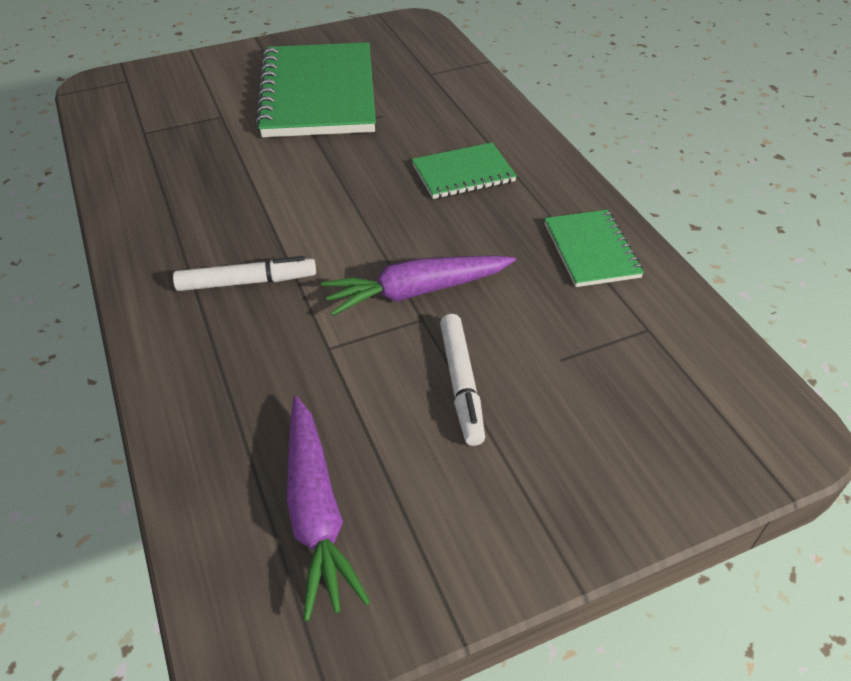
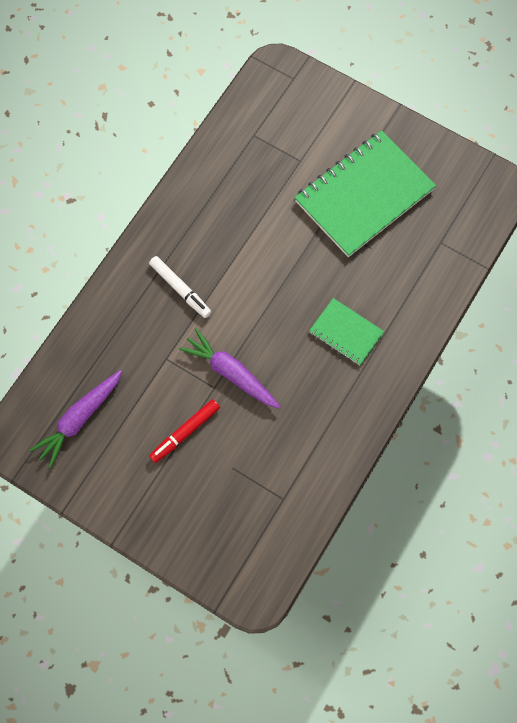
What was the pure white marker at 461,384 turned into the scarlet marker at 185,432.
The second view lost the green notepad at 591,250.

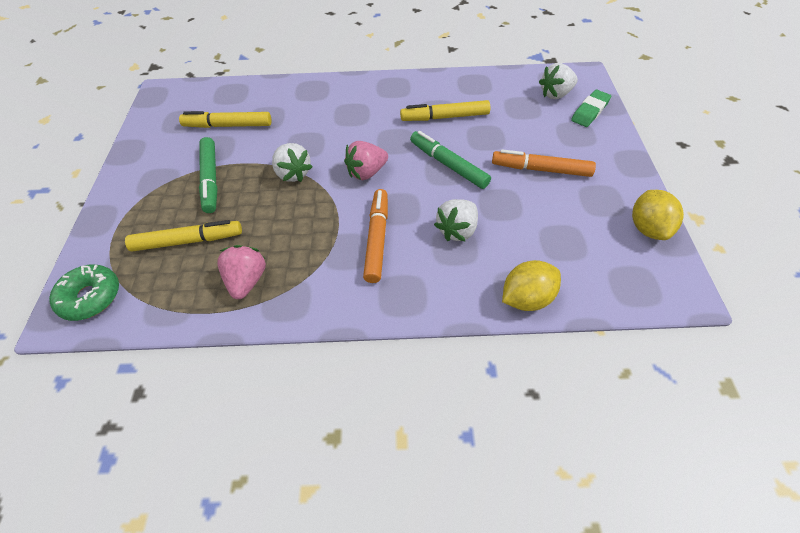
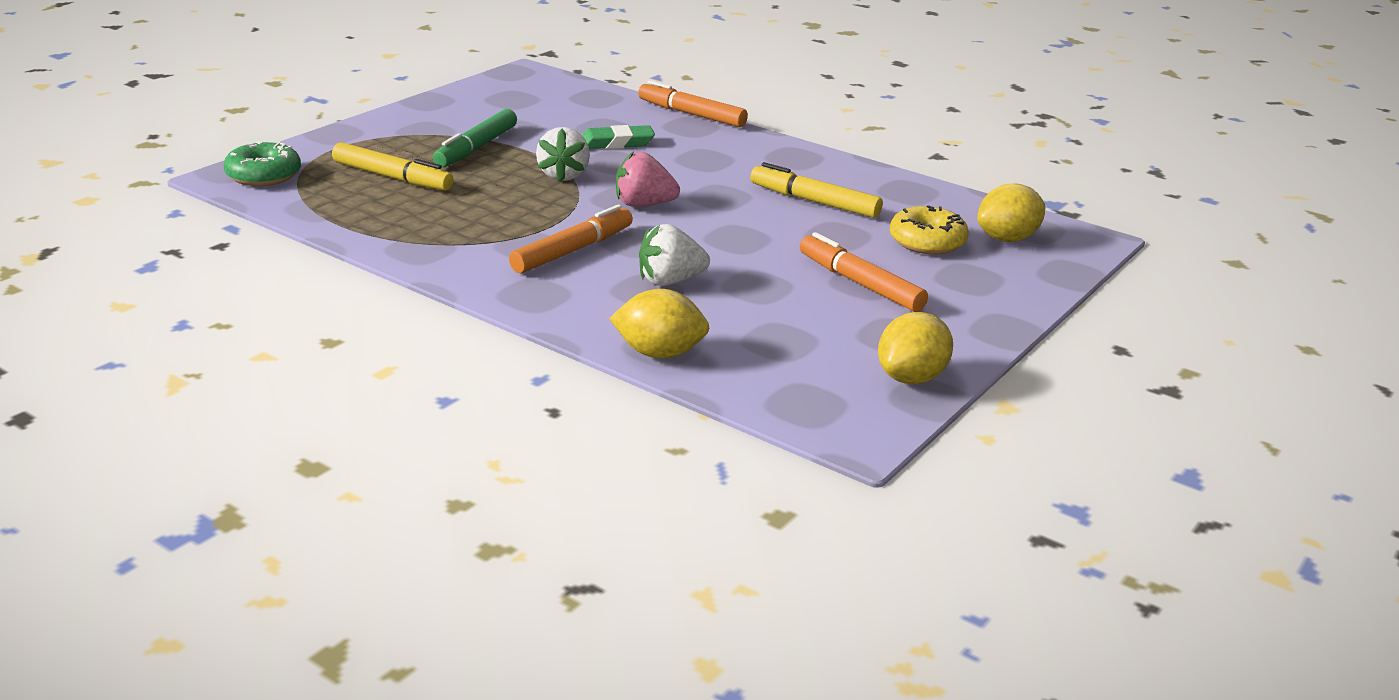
The second view lost the bright yellow marker at 228,125.
The second view lost the rose-pink toy strawberry at 247,281.
The second view lost the green marker at 448,165.
Where the pure white toy strawberry stood at 555,94, the bright yellow lemon came to stand at 1007,239.
The green eraser ended up elsewhere, having gone from 590,111 to 616,143.
The second view gained the orange-coloured marker at 691,114.
The second view gained the bright yellow doughnut at 927,242.

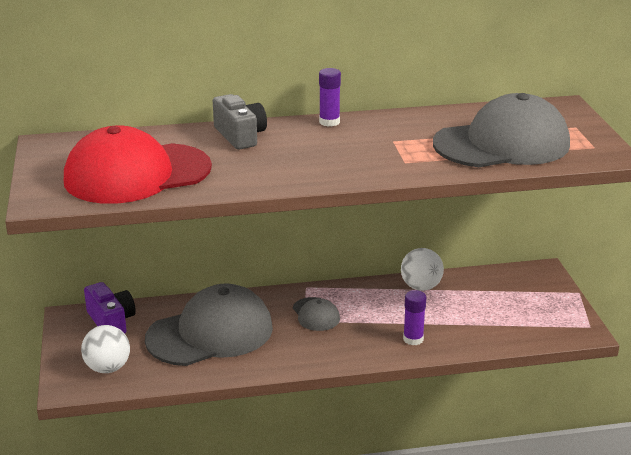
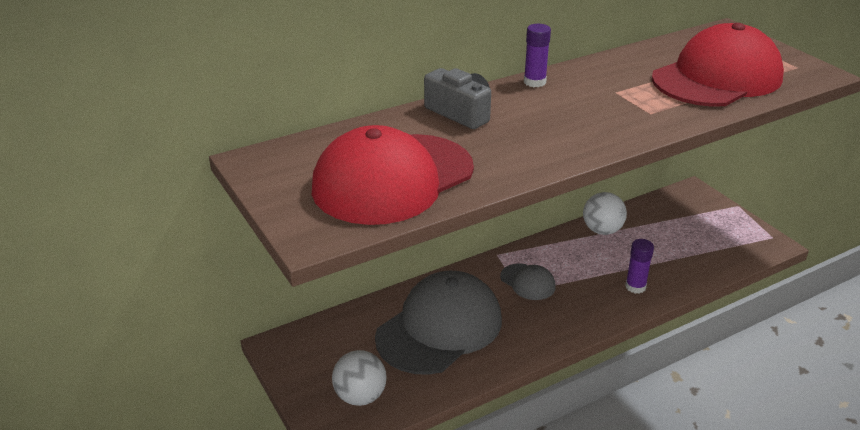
The second view lost the purple photo camera at 111,321.
What was the gray peaked cap at 502,144 turned into the scarlet peaked cap at 717,78.

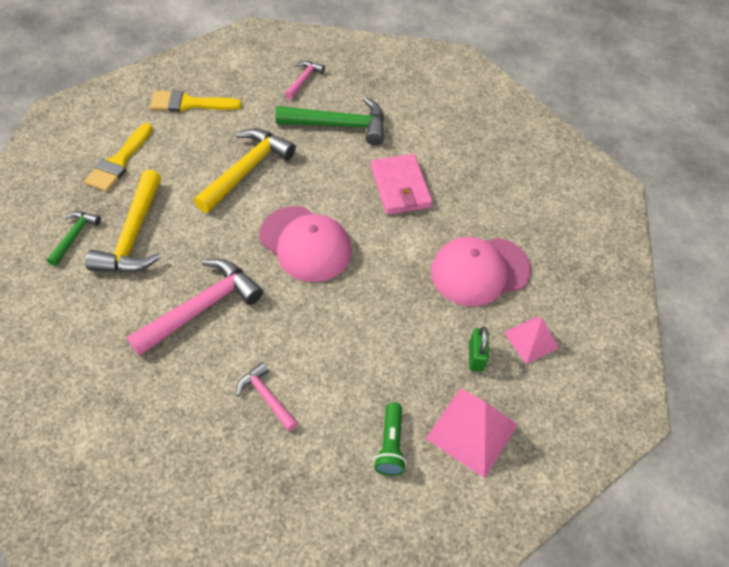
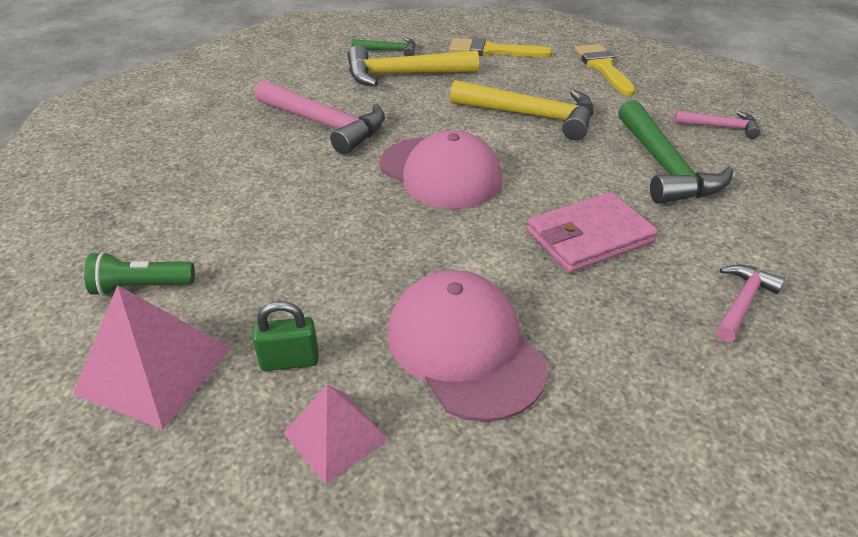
The rose-pink claw hammer ended up elsewhere, having gone from 266,396 to 742,303.
The rose-pink peaked cap at 305,244 ended up facing another way, 75 degrees counterclockwise from before.

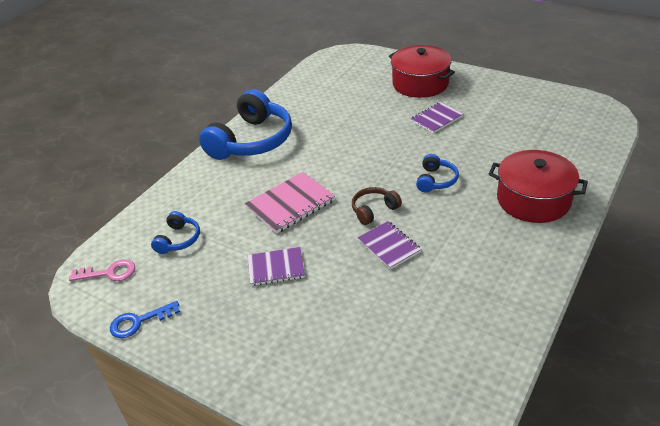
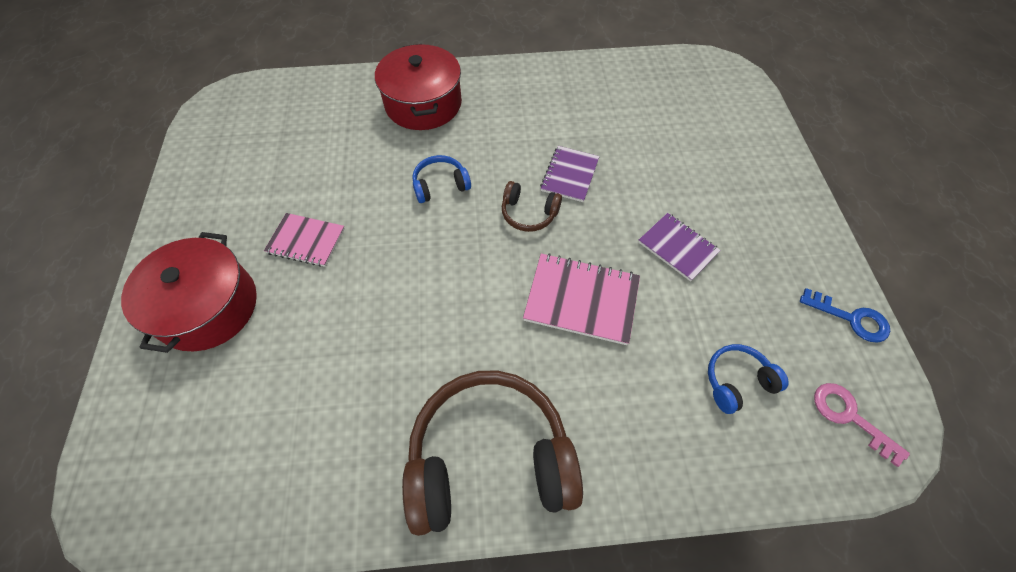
What was the cobalt headphones at 252,141 turned into the brown headphones at 489,458.
What was the purple notepad at 436,119 turned into the rose-pink notepad at 306,241.

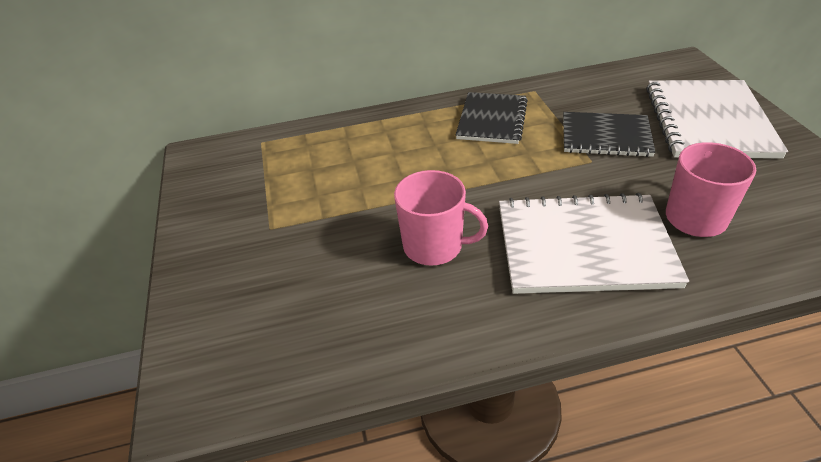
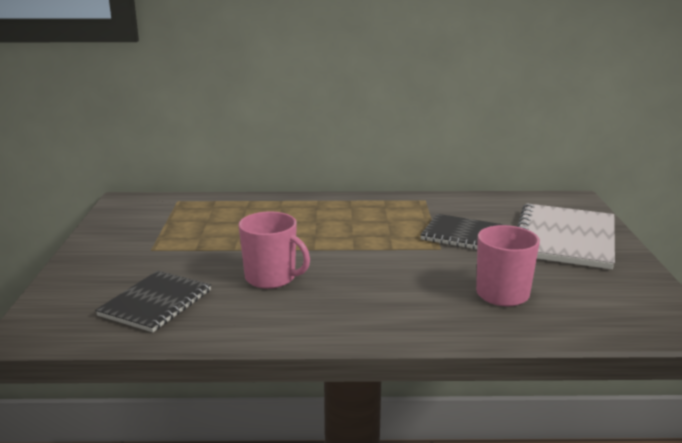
The ebony notepad ended up elsewhere, having gone from 492,120 to 156,303.
The second view lost the pure white notepad at 584,246.

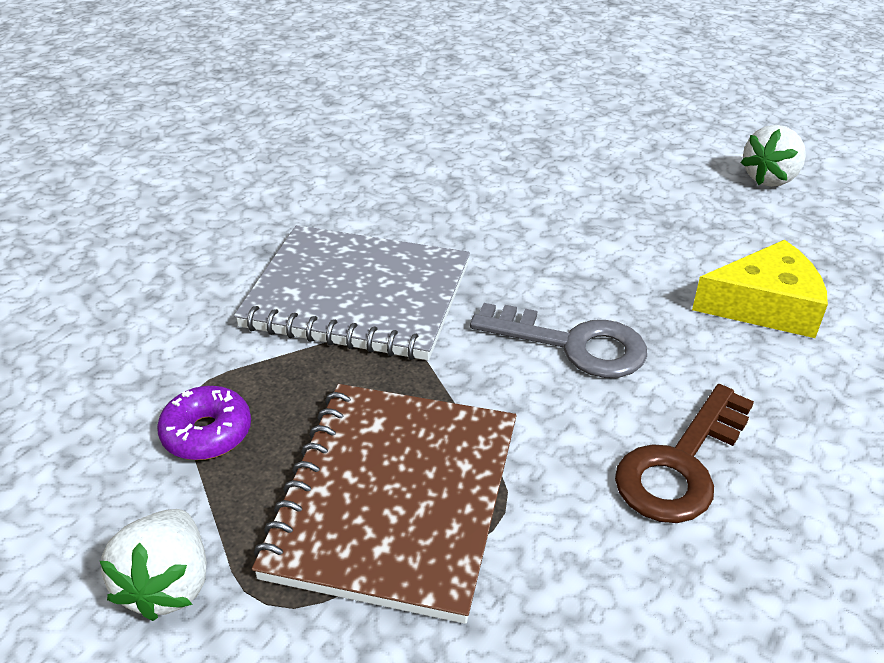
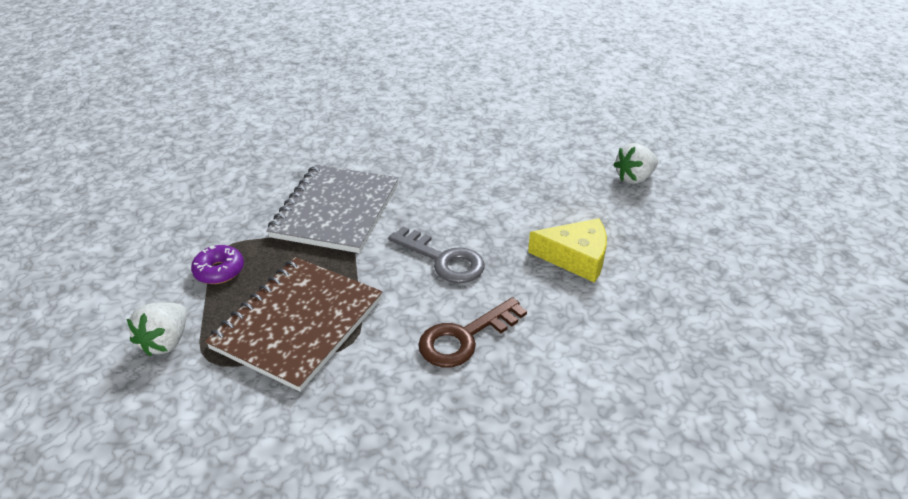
The gray notepad at 357,296 ended up facing another way, 75 degrees clockwise from before.

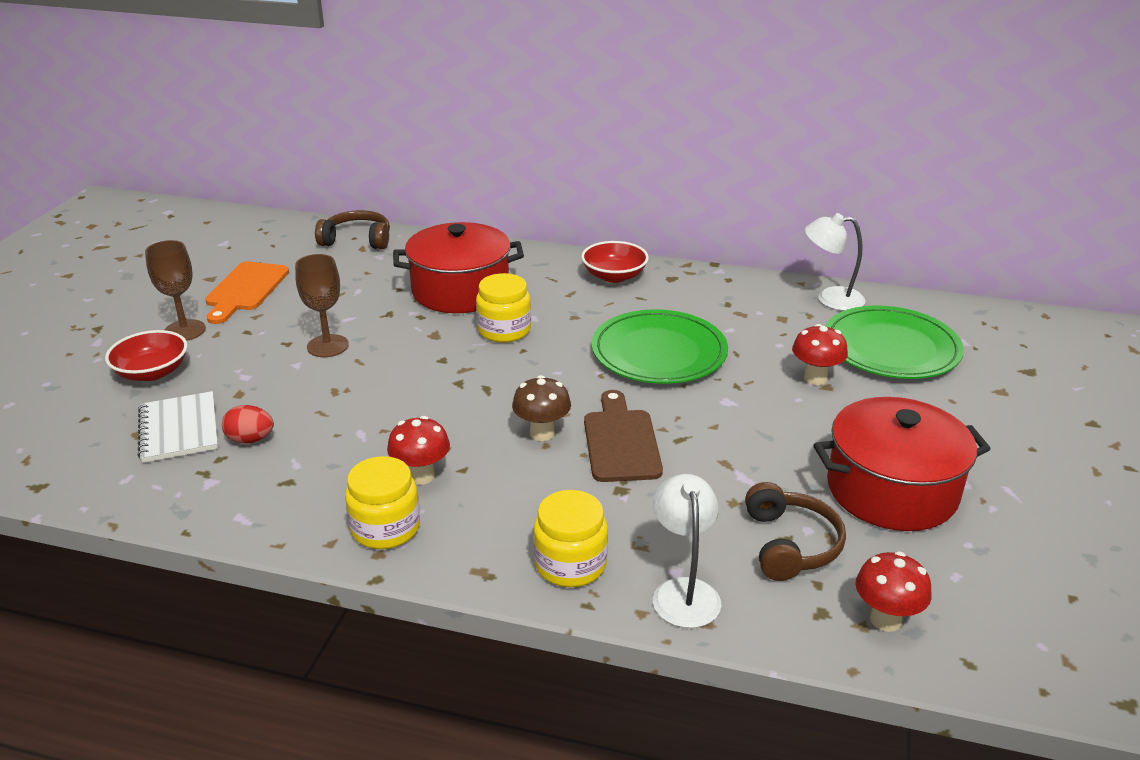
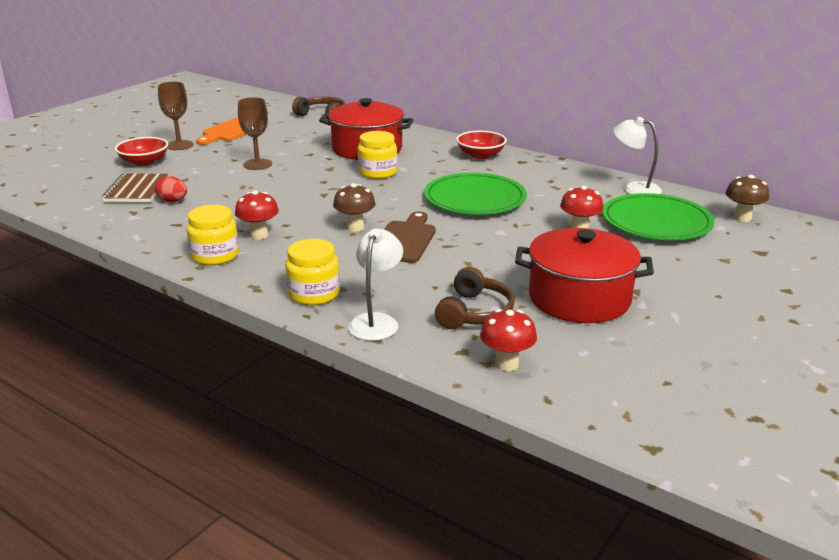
What was the pure white notepad at 179,429 turned into the brown notepad at 136,190.
The second view gained the brown fungus at 742,218.

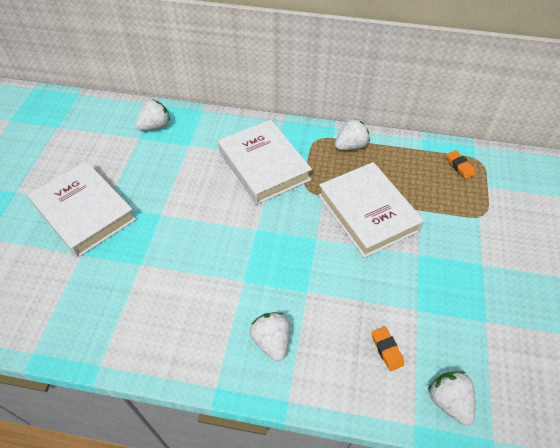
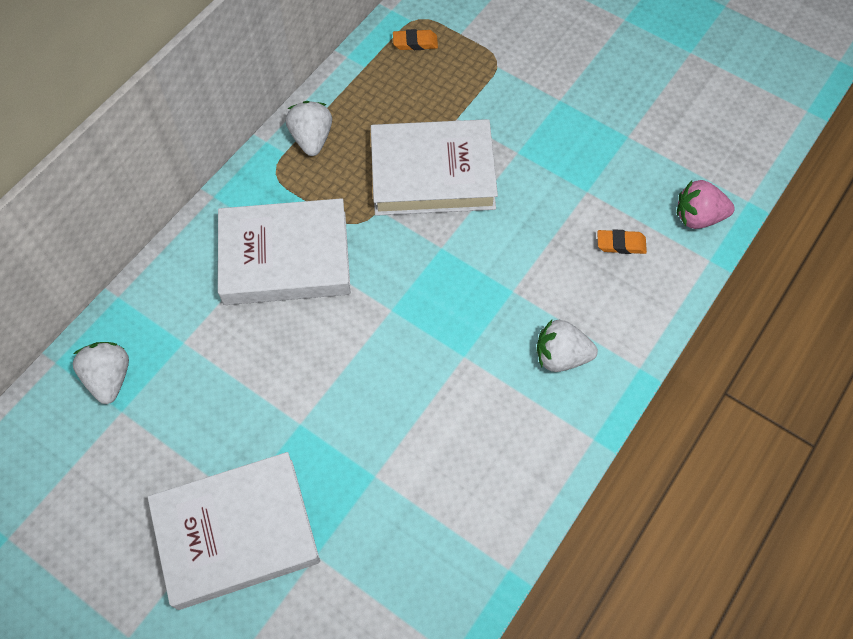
What was the pure white toy strawberry at 449,401 turned into the rose-pink toy strawberry at 698,217.

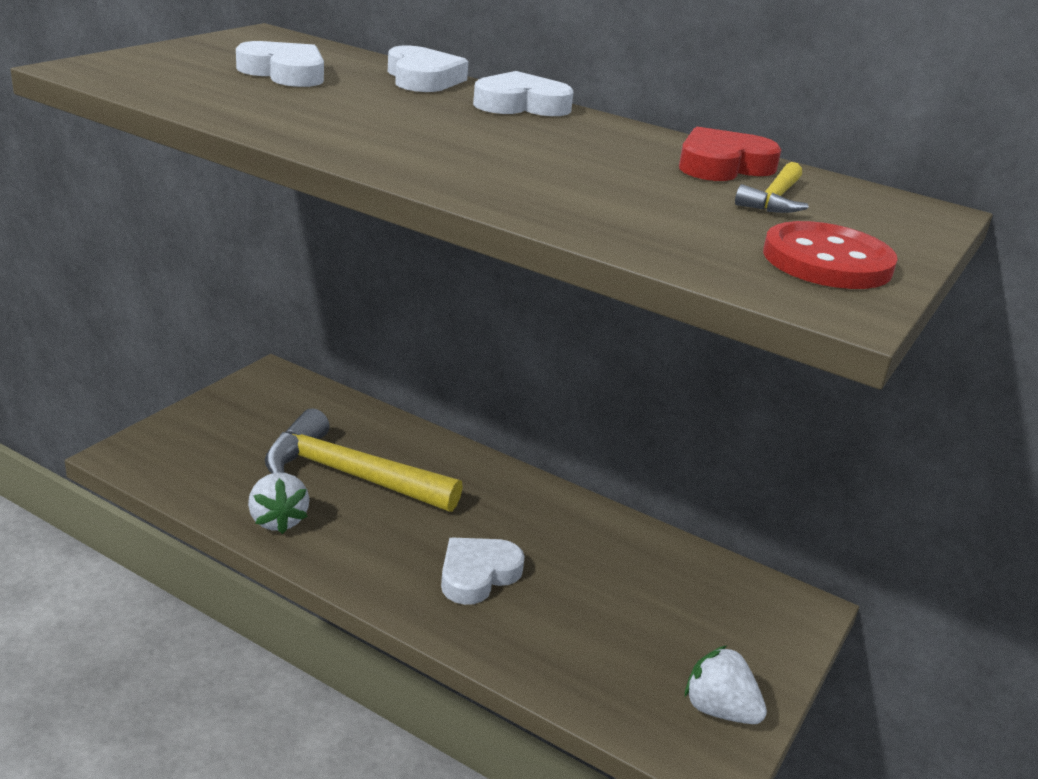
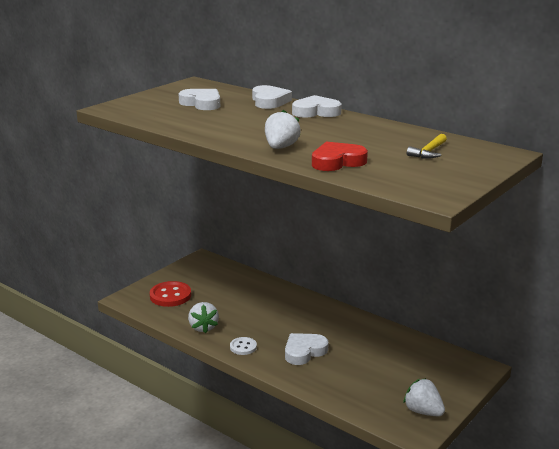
The second view lost the bright yellow claw hammer at 349,475.
The scarlet love heart ended up elsewhere, having gone from 722,165 to 337,162.
The scarlet shirt button ended up elsewhere, having gone from 827,261 to 170,296.
The second view gained the pure white shirt button at 243,347.
The second view gained the pure white toy strawberry at 281,147.

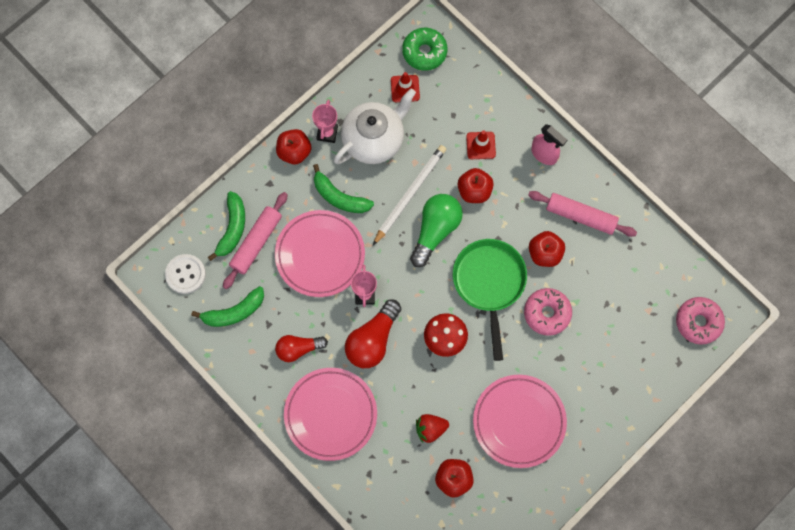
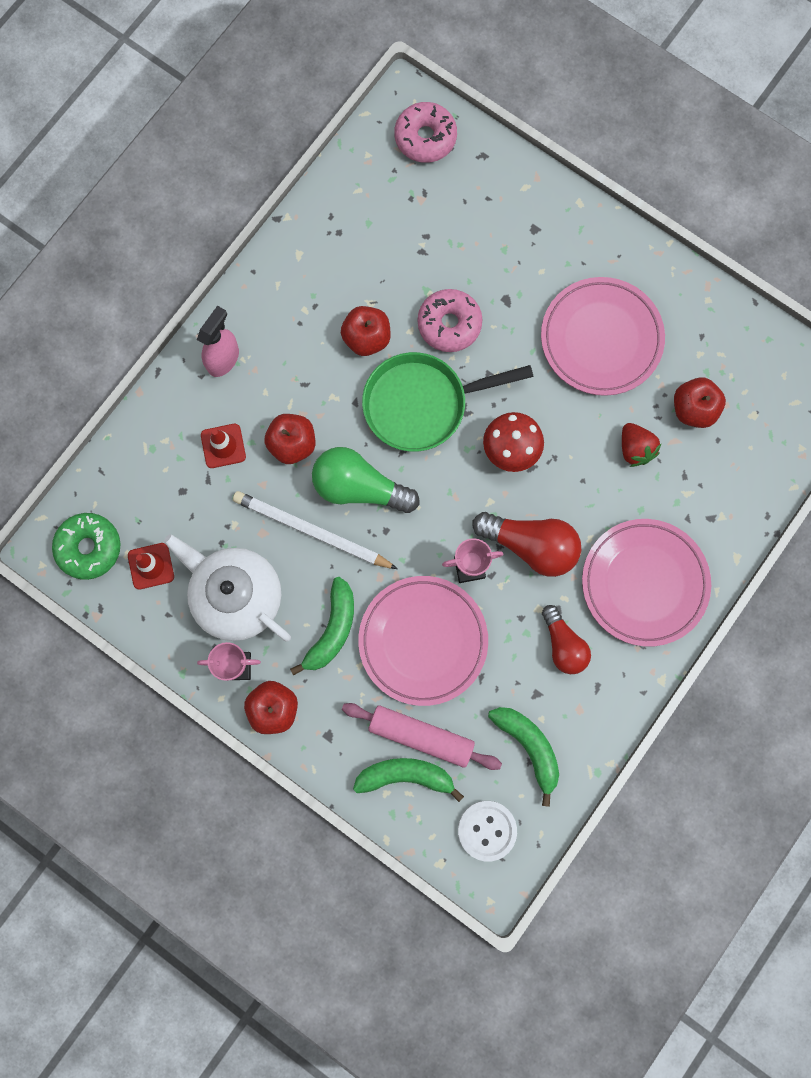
The second view lost the rose-pink pastry roller at 581,216.

